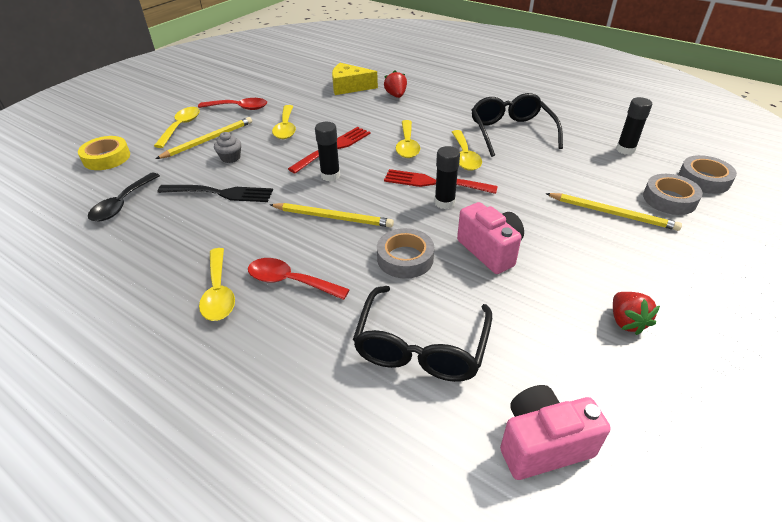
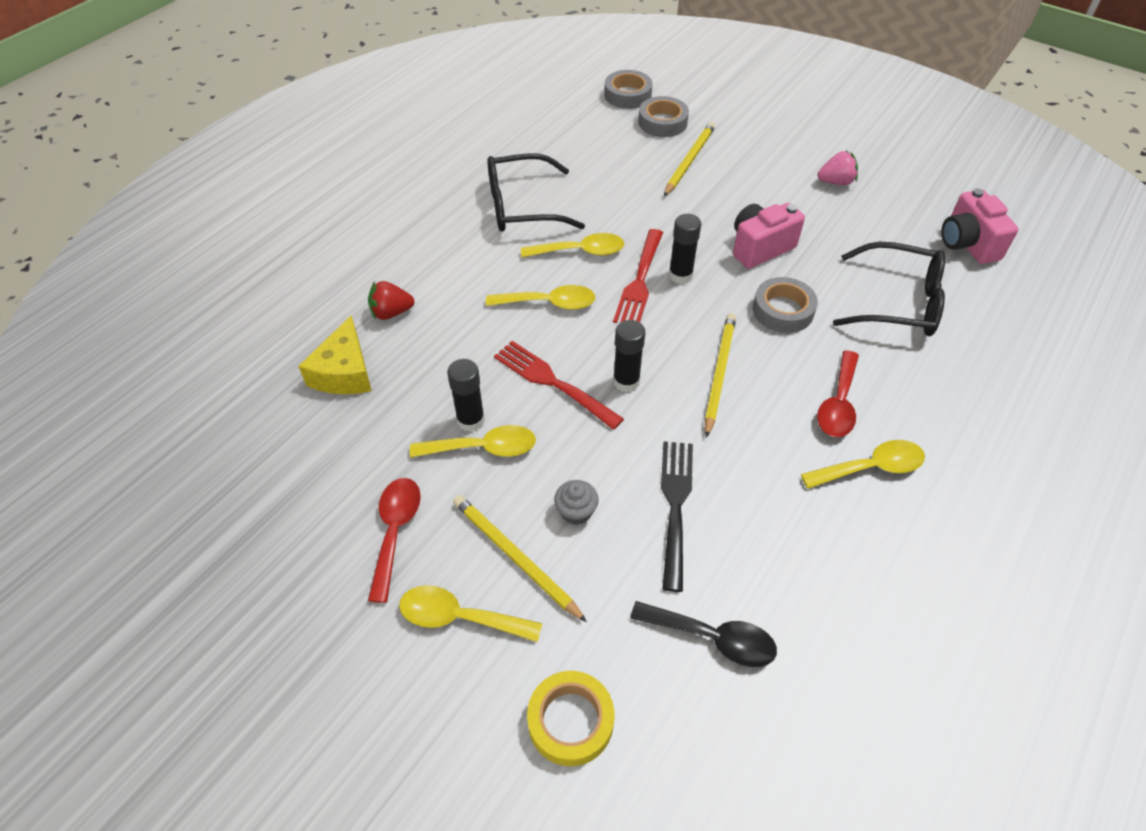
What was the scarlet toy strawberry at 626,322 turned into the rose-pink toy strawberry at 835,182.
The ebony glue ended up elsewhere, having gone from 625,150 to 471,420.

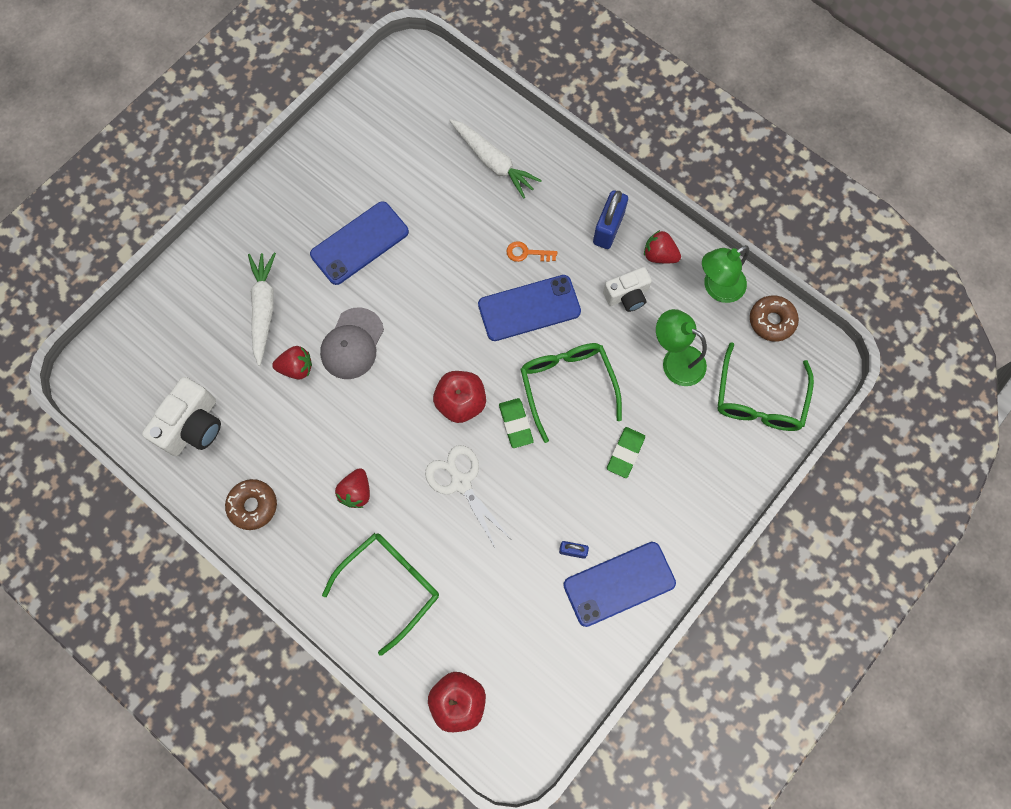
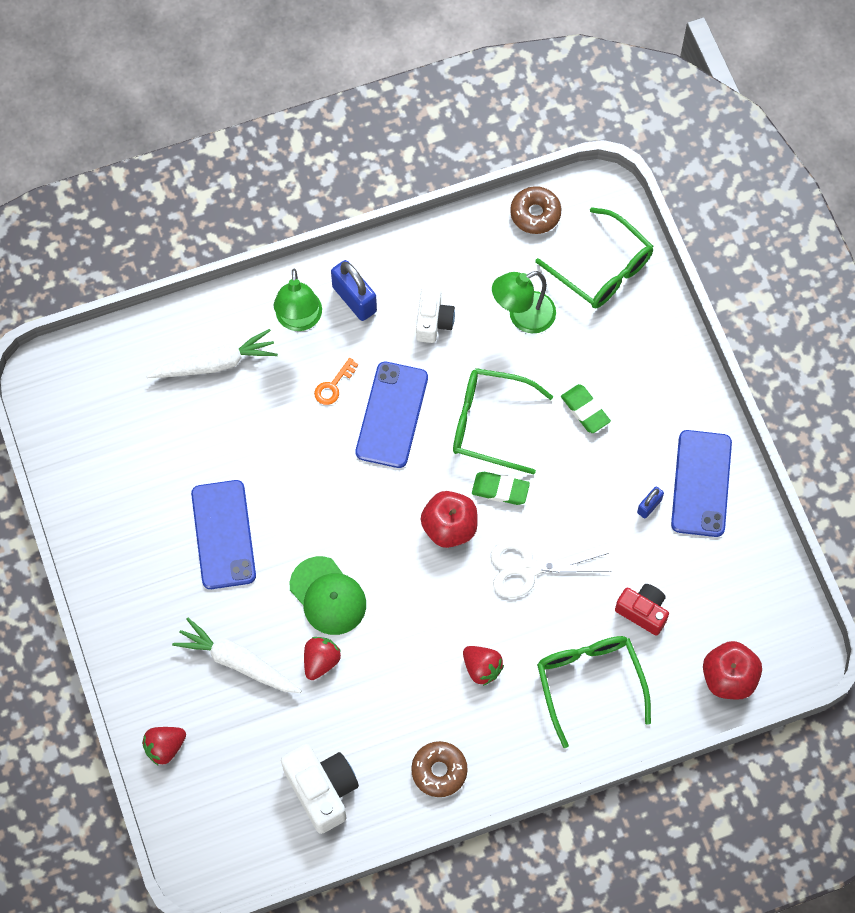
What was the gray peaked cap at 352,344 turned into the green peaked cap at 328,596.
The scarlet toy strawberry ended up elsewhere, having gone from 659,255 to 165,747.
The green desk lamp ended up elsewhere, having gone from 717,288 to 299,320.
The second view gained the scarlet photo camera at 643,612.

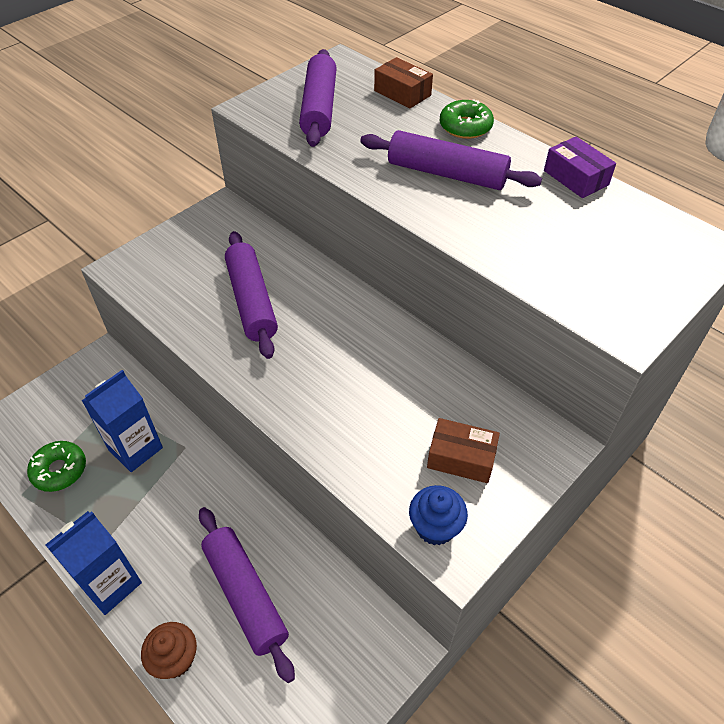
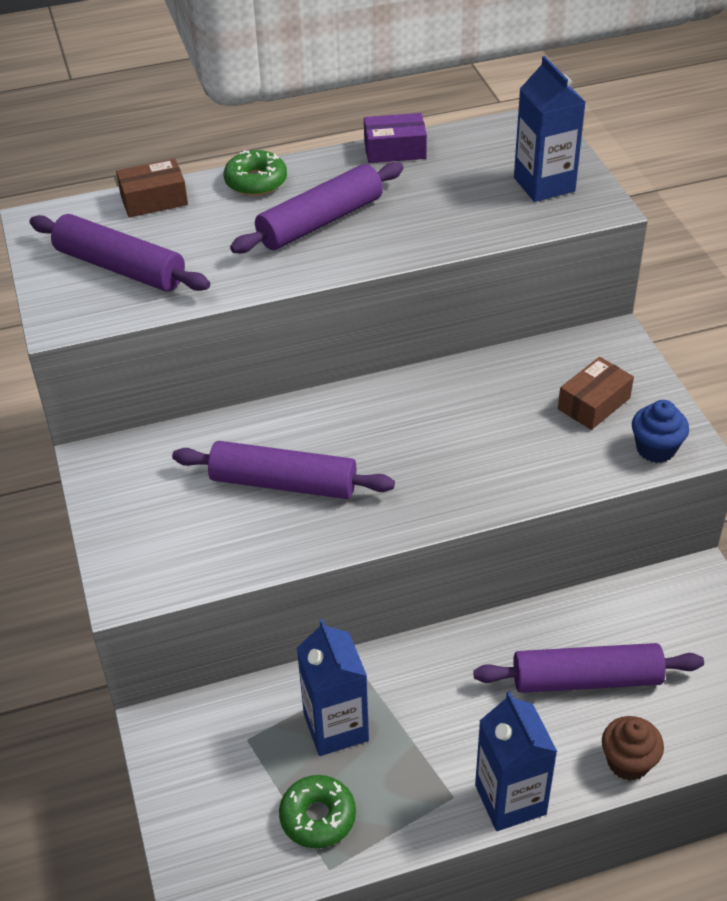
The second view gained the cobalt juice carton at 544,184.

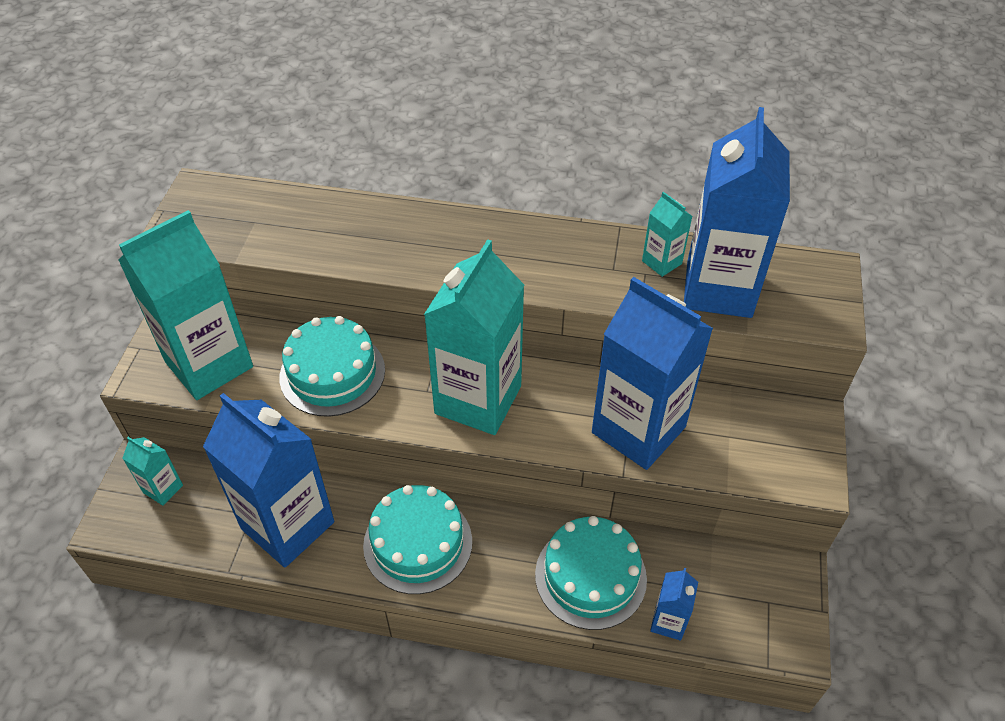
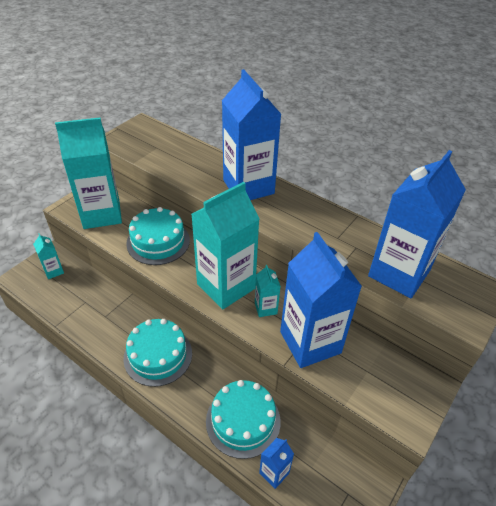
The cobalt juice carton ended up elsewhere, having gone from 288,525 to 248,187.
The teal juice carton ended up elsewhere, having gone from 661,262 to 265,308.

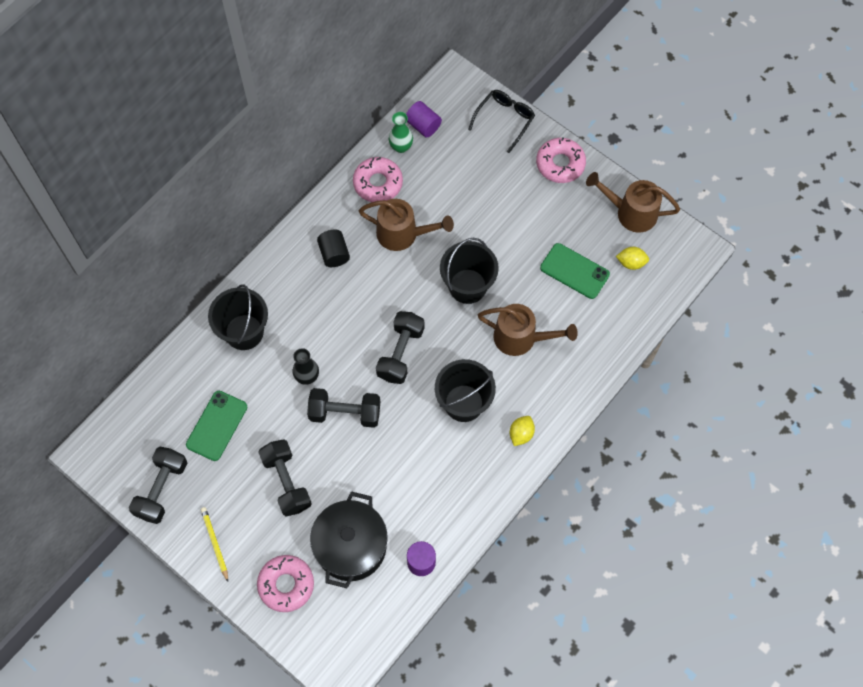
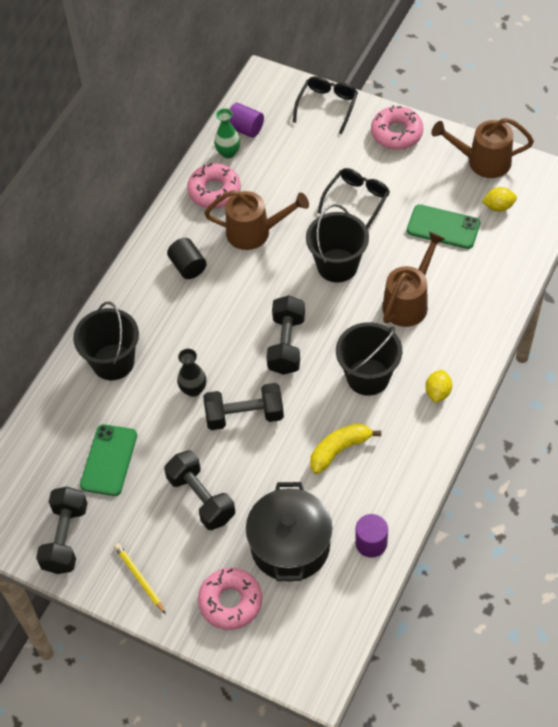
The brown watering pot at 521,338 ended up facing another way, 60 degrees counterclockwise from before.
The second view gained the bright yellow banana fruit at 339,450.
The second view gained the ebony spectacles at 356,201.

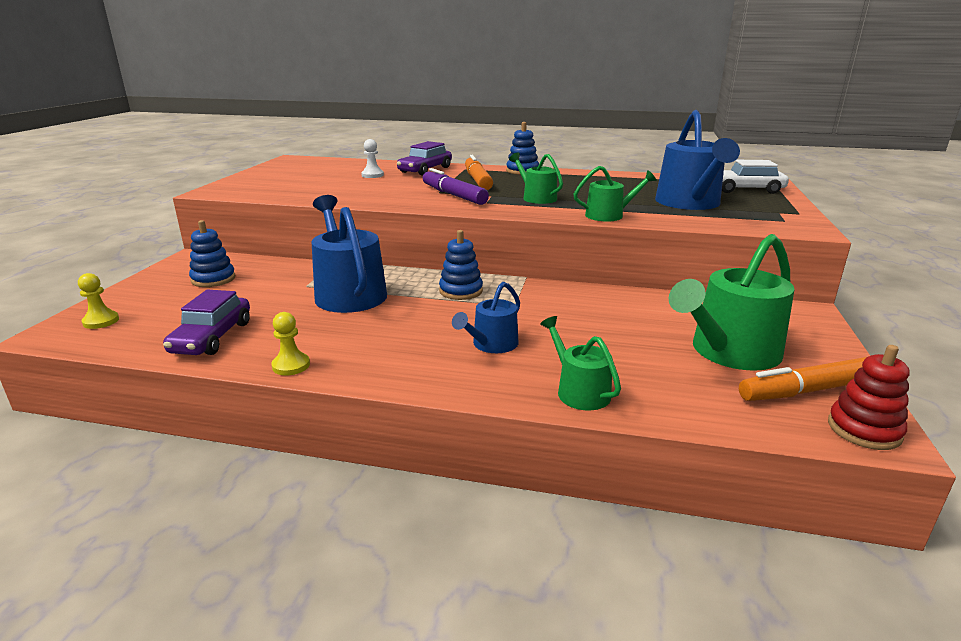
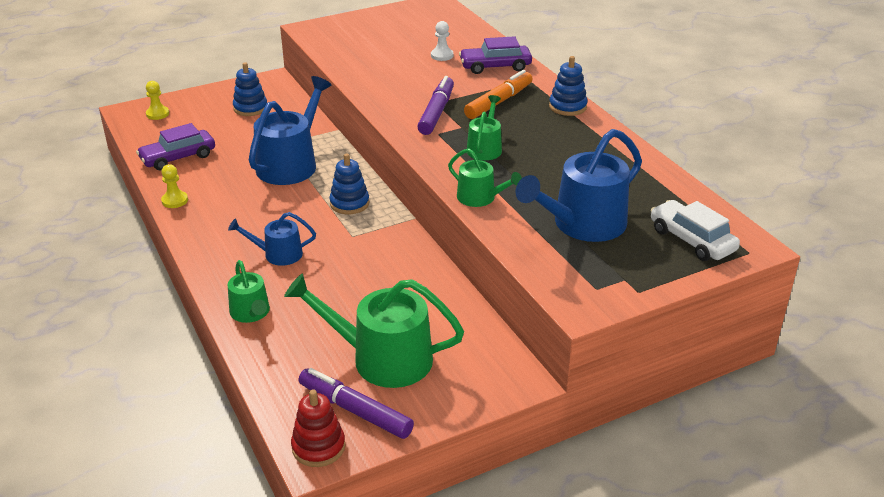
The green watering pot at 579,391 ended up facing another way, 135 degrees clockwise from before.
What was the orange-coloured marker at 808,390 turned into the purple marker at 355,410.

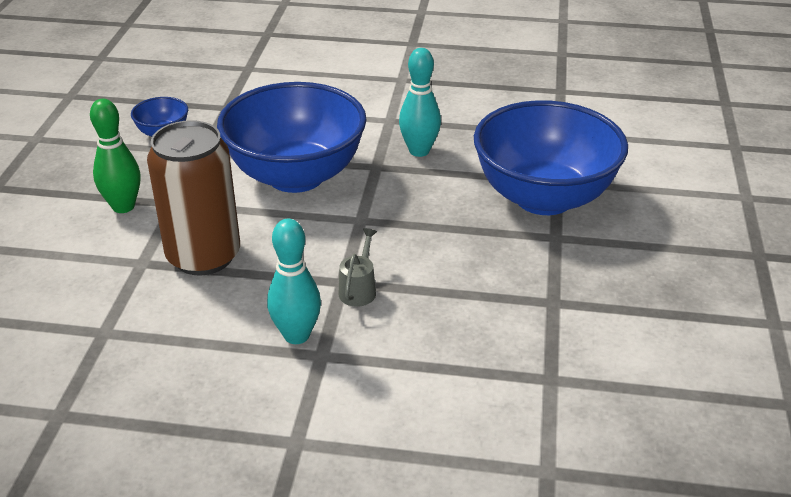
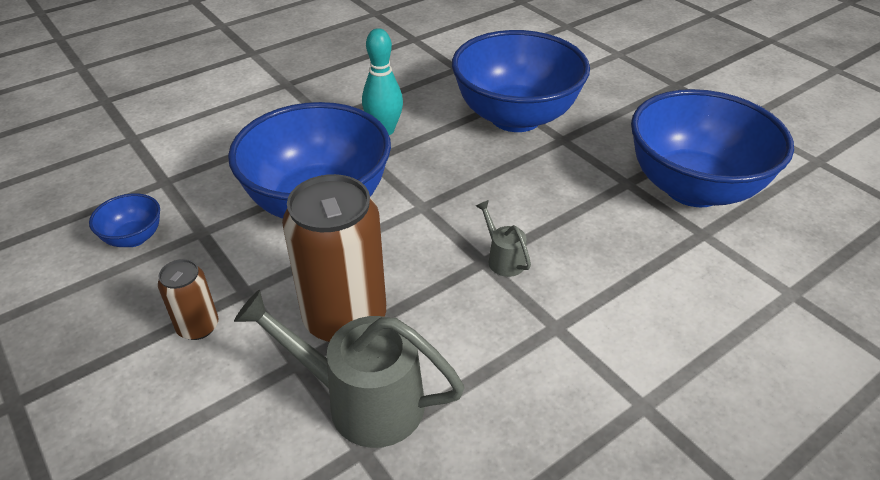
Where the green skittle stood at 123,206, the brown tin came to stand at 198,327.
The second view lost the teal skittle at 296,335.
The second view gained the gray watering pot at 361,400.
The second view gained the cobalt deep dish at 693,188.

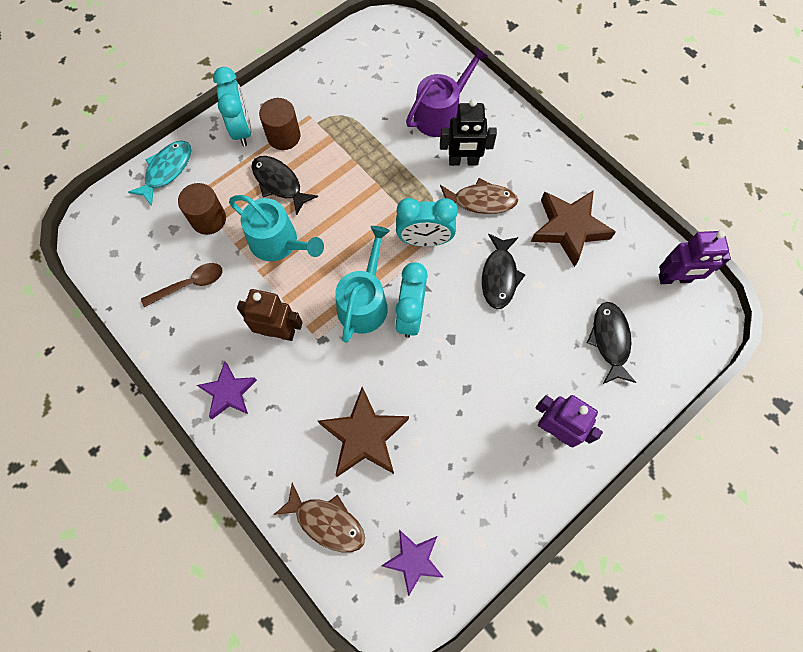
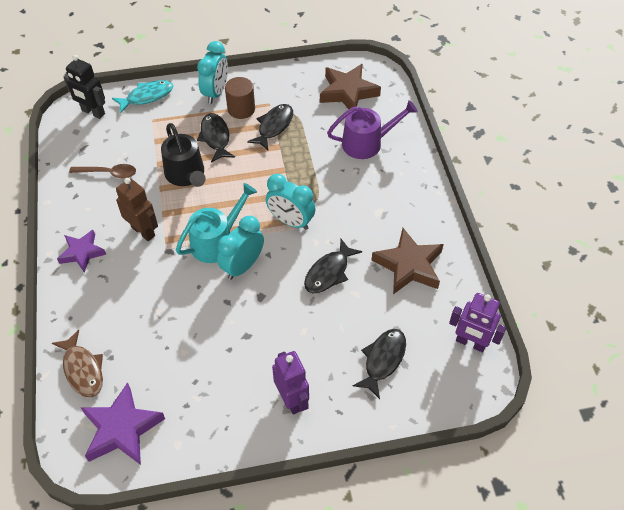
The second view lost the brown solid cylinder at 208,219.
What was the teal watering pot at 278,242 turned into the ebony watering pot at 186,175.
The brown star ended up elsewhere, having gone from 364,436 to 348,92.
The size of the purple star at 413,560 changed by a factor of 1.54.
The ebony toy robot ended up elsewhere, having gone from 463,161 to 93,112.
The second view lost the brown fish figure at 480,201.
The second view gained the ebony fish figure at 274,126.

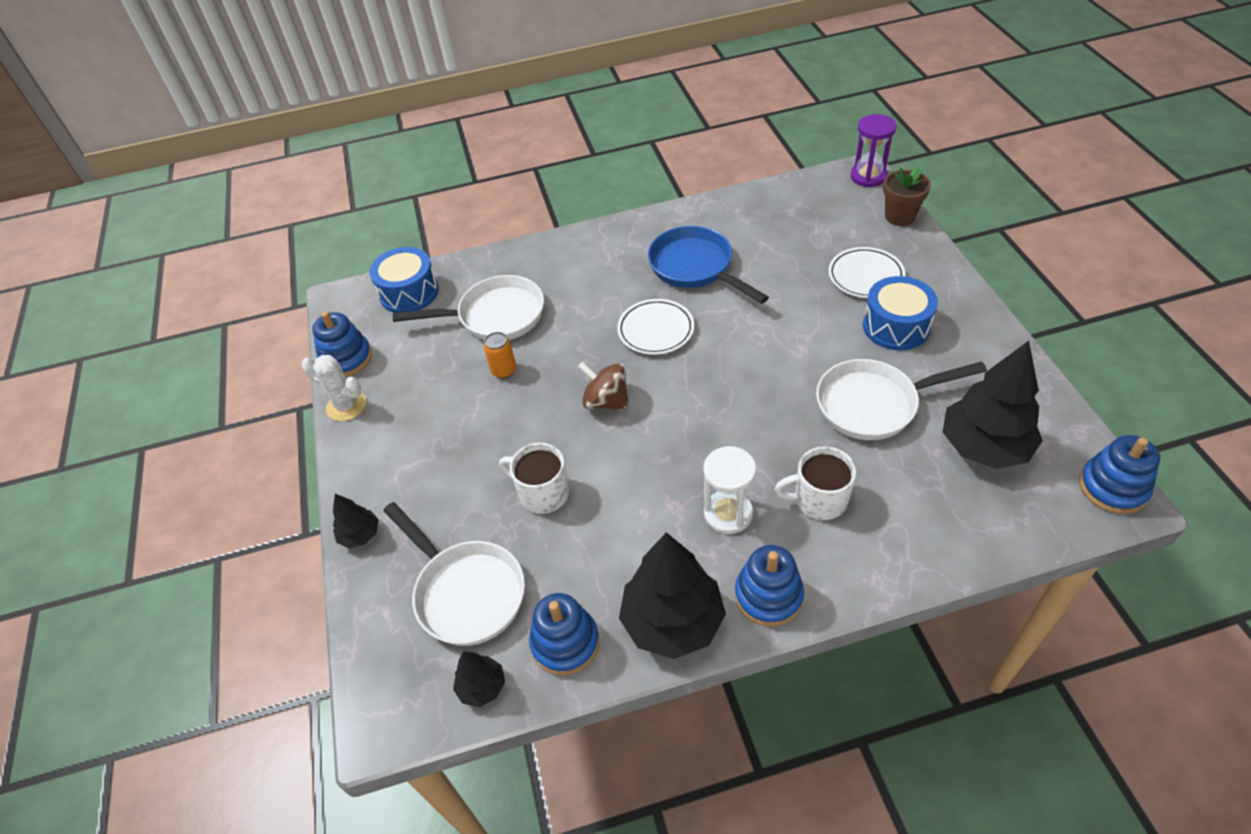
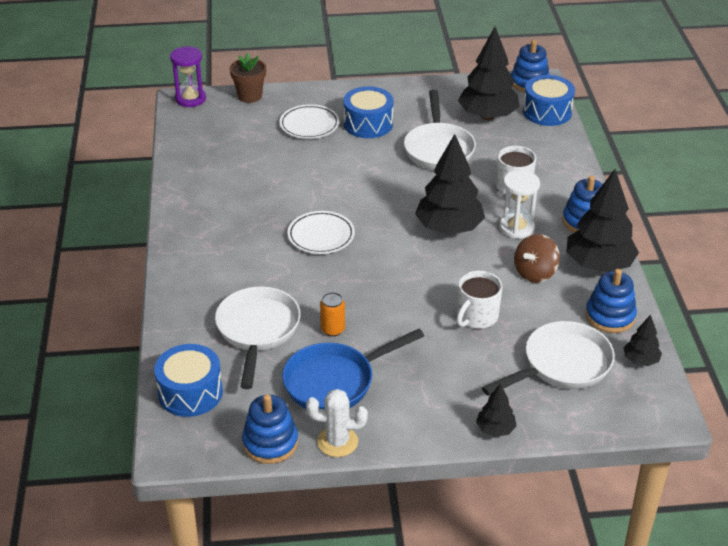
The pure white prickly plant at 346,406 ended up facing another way, 60 degrees clockwise from before.
The brown spinning top ended up elsewhere, having gone from 606,401 to 535,273.
The cobalt skillet ended up elsewhere, having gone from 695,268 to 335,381.
The second view gained the ebony toy tree at 449,228.
The second view gained the cobalt toy drum at 547,112.

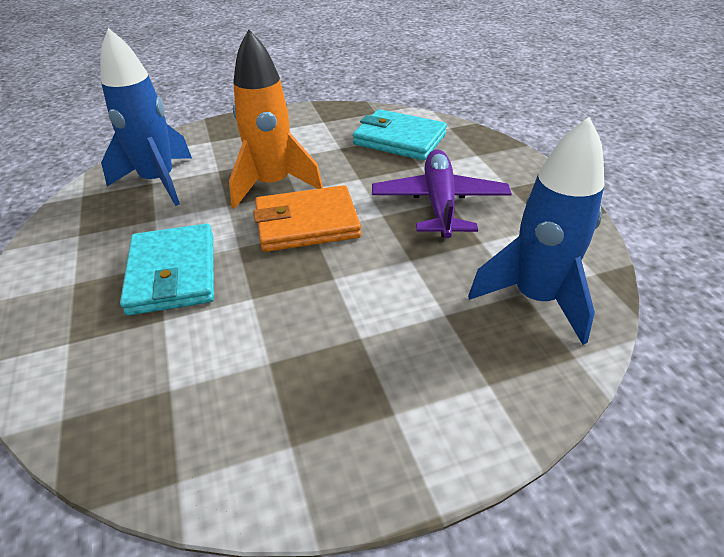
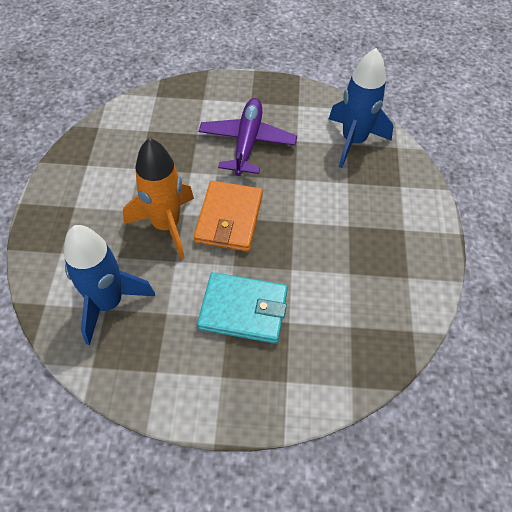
The second view lost the teal wallet at 399,139.
The purple toy plane at 439,203 ended up facing another way, 75 degrees clockwise from before.

